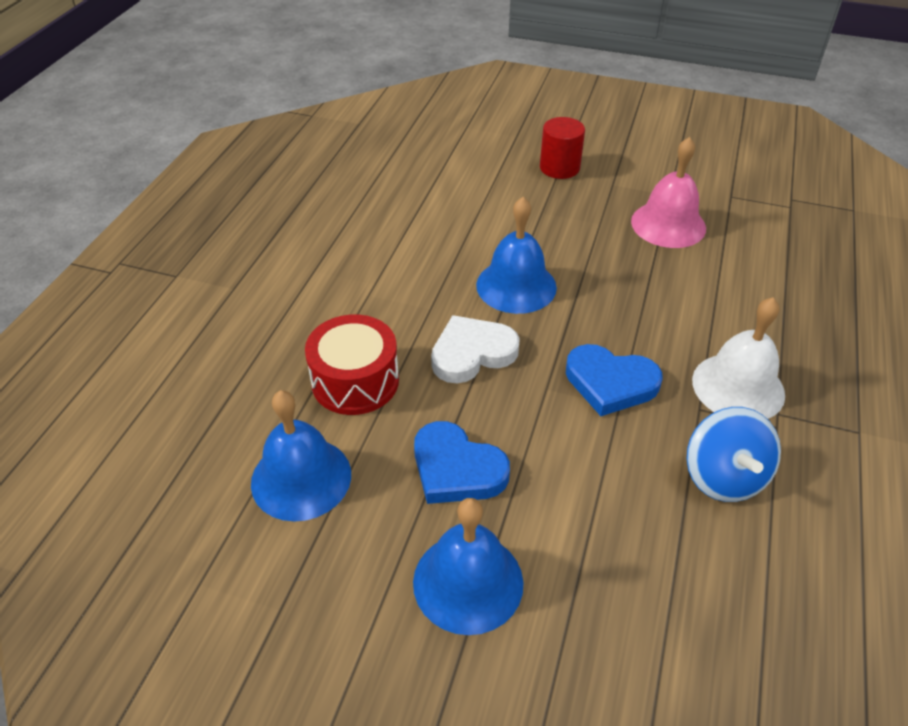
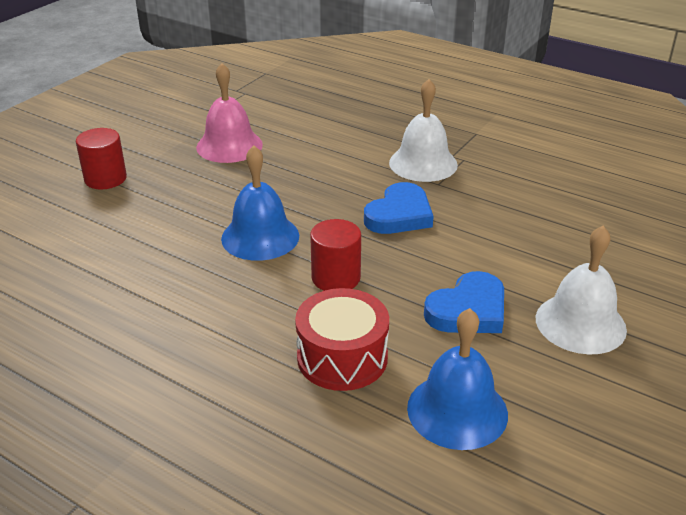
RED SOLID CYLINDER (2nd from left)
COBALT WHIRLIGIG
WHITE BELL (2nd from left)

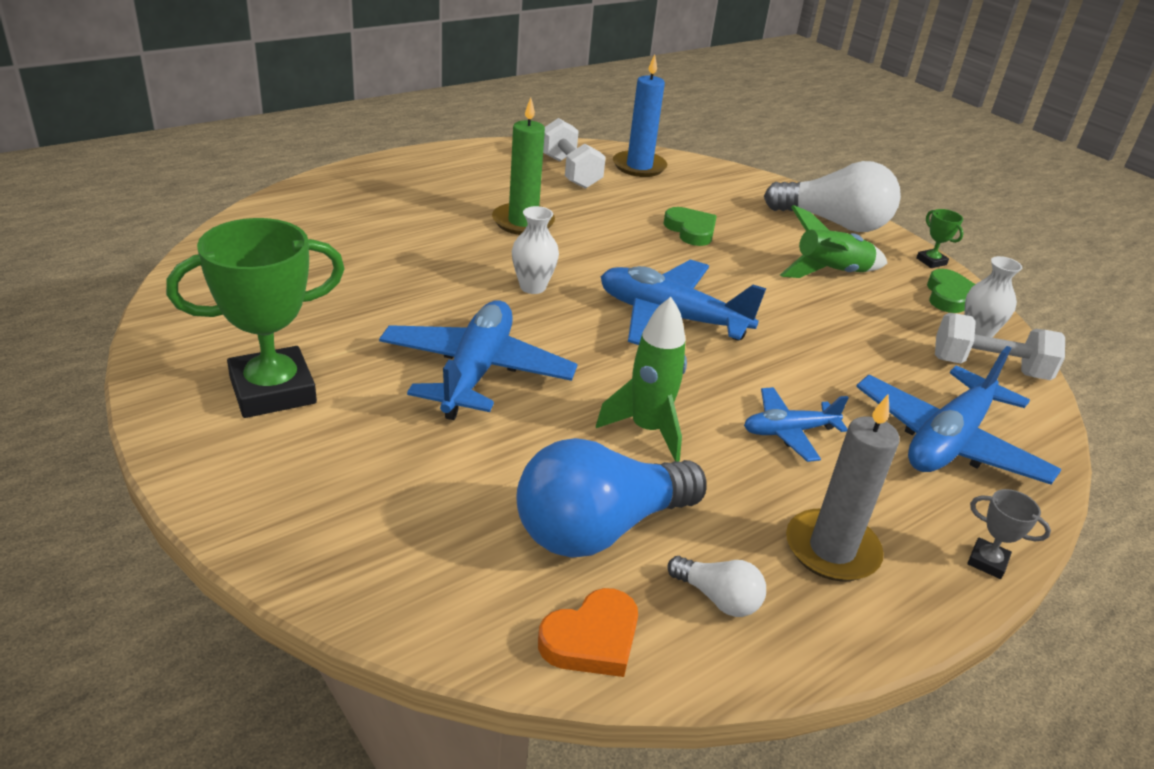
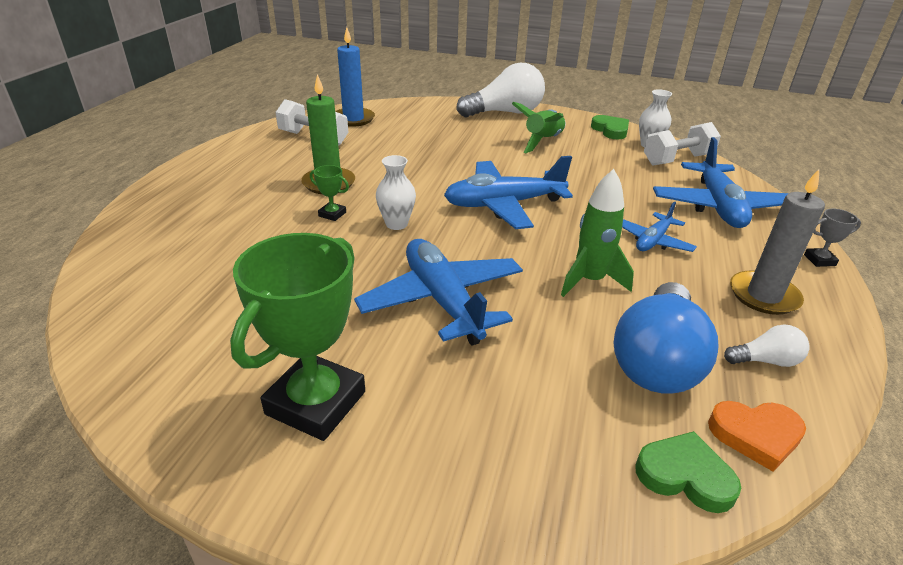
EMERALD HEART SHAPE (2nd from left)
EMERALD AWARD CUP (2nd from left)
BRIGHT ORANGE HEART SHAPE

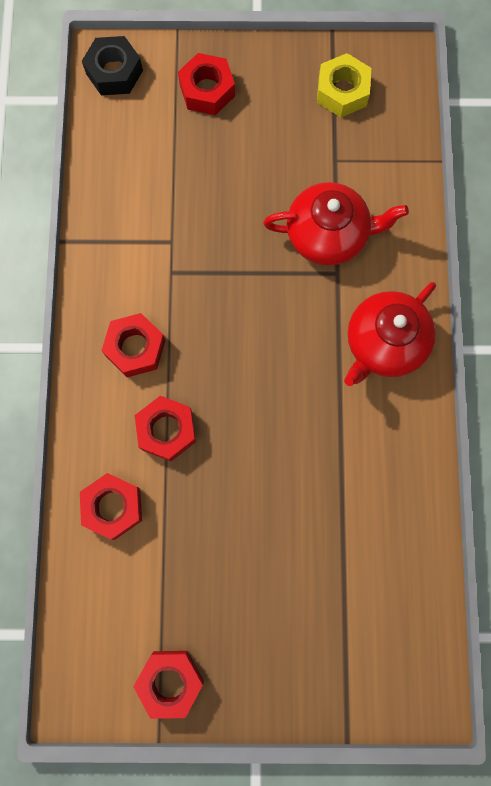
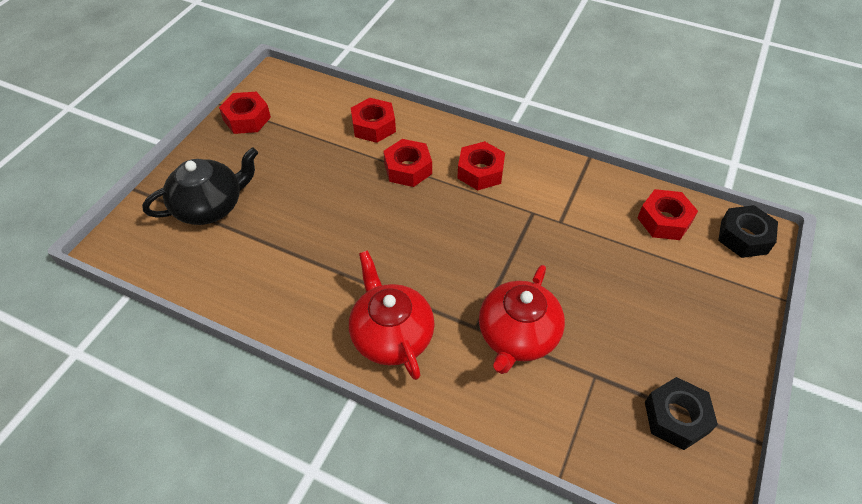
RED NUT (5th from left)
JET-BLACK NUT (1st from left)
JET-BLACK TEAPOT

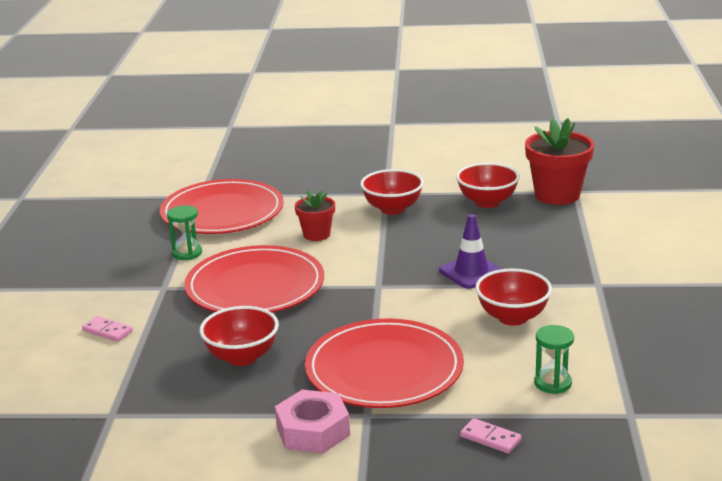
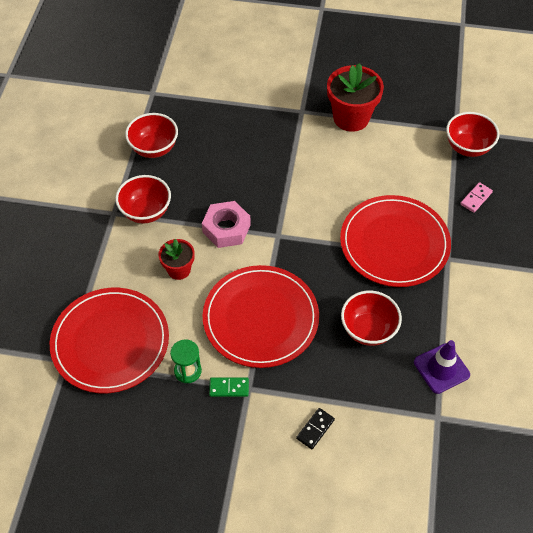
RED PLANT POT (2nd from left)
PURPLE SAFETY CONE
RED SERVING BOWL (4th from left)
JET-BLACK DOMINO
EMERALD SAND TIMER (2nd from left in the first image)
ROSE-PINK NUT
EMERALD DOMINO

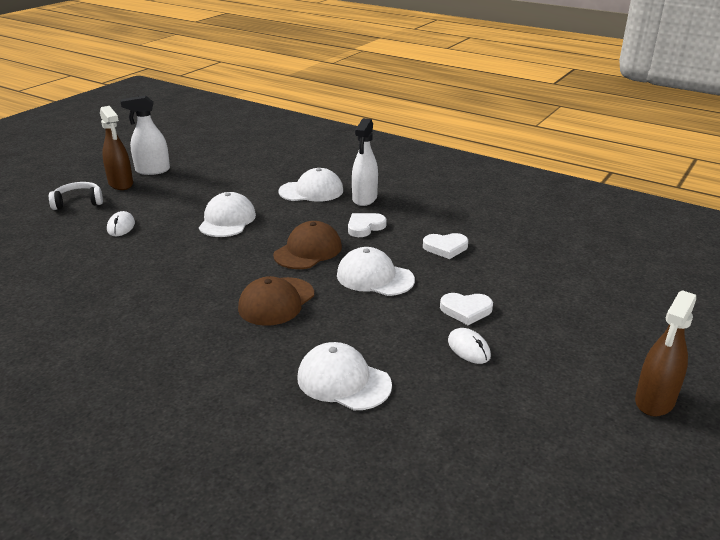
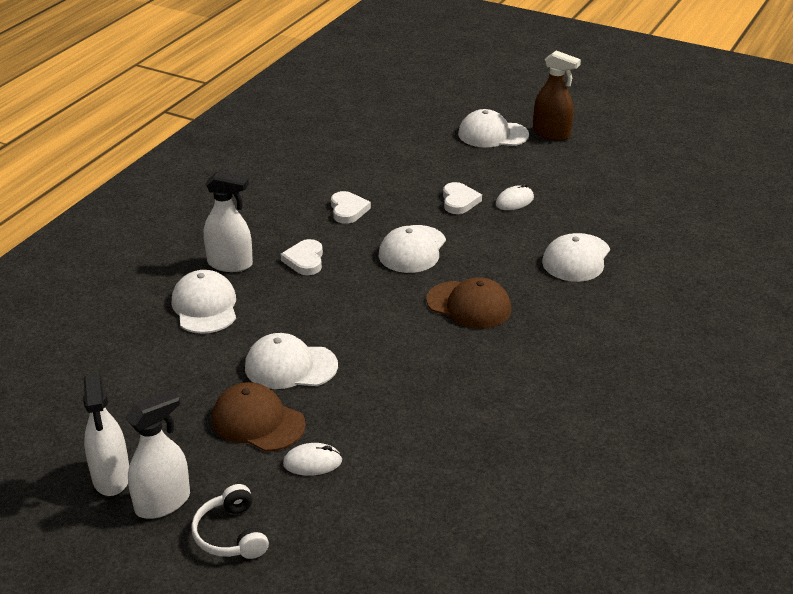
WHITE SPRAYER (2nd from left)
WHITE HEART SHAPE (1st from left)
BROWN BASEBALL CAP (1st from left)
WHITE BASEBALL CAP (4th from left)

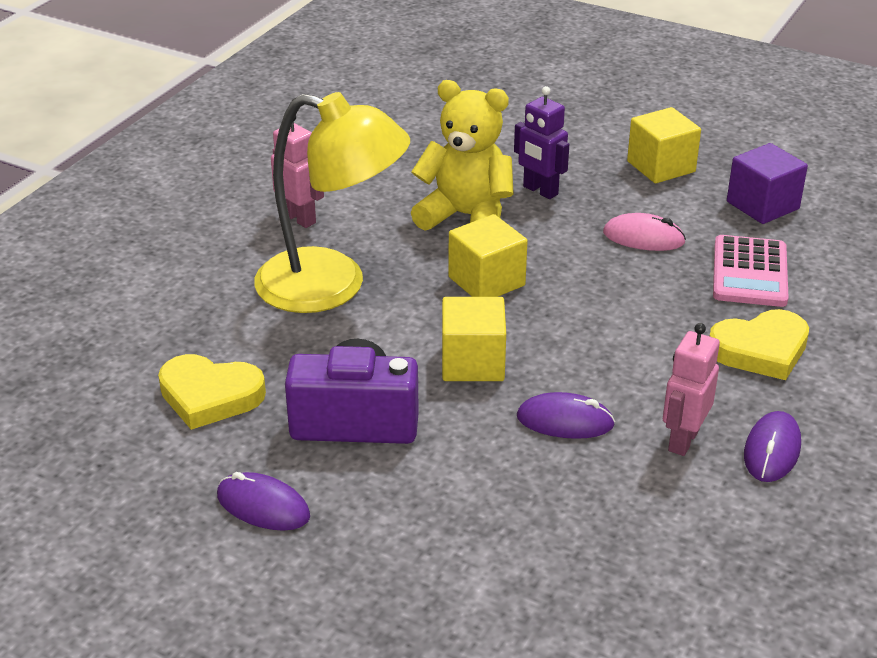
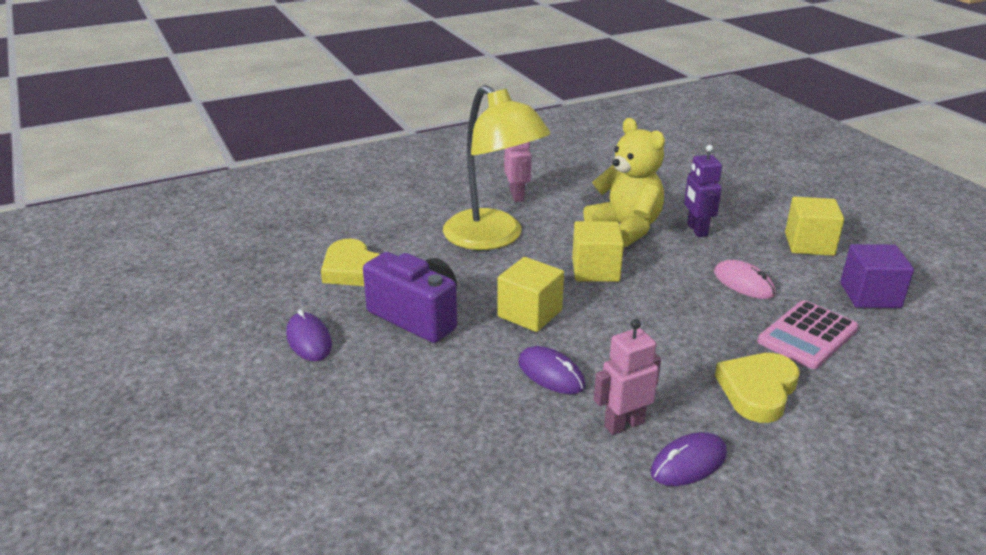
BRIGHT YELLOW HEART SHAPE (2nd from left)

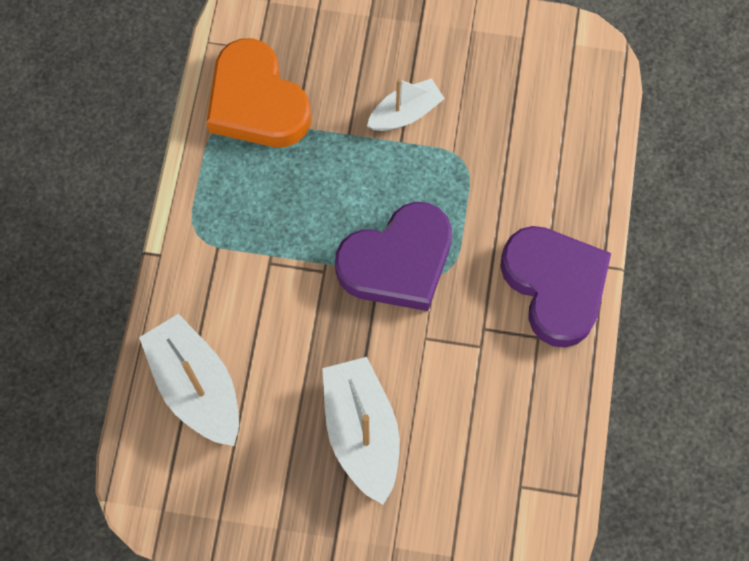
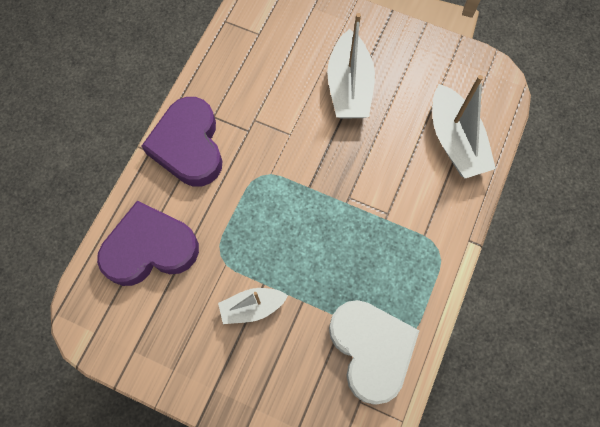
WHITE HEART SHAPE
PURPLE HEART SHAPE (1st from left)

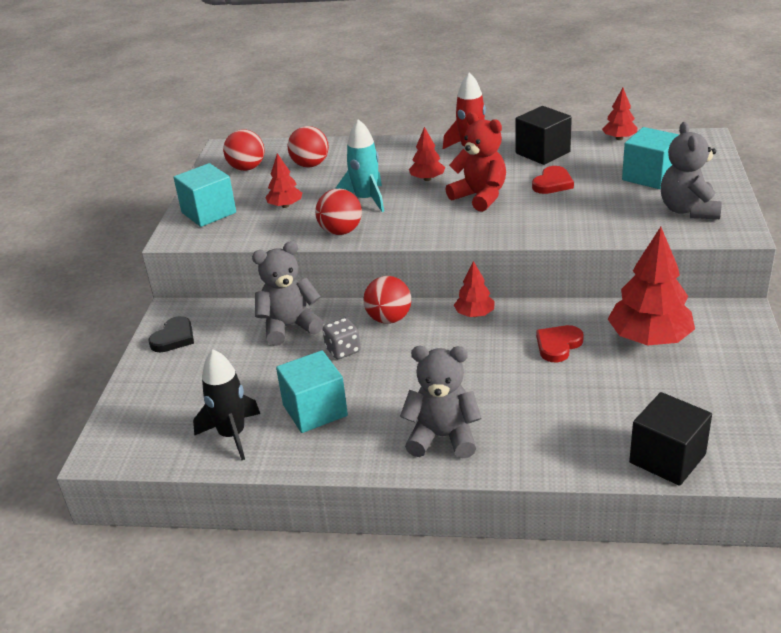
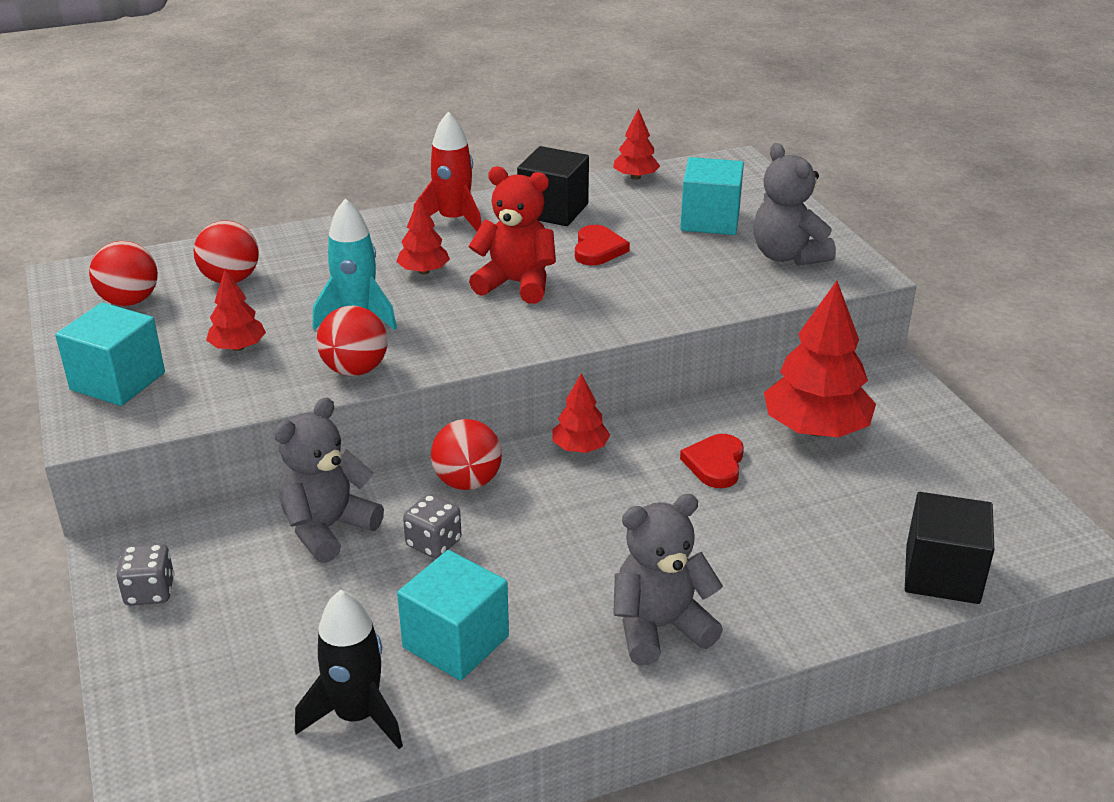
ASH-GREY DIE (1st from left)

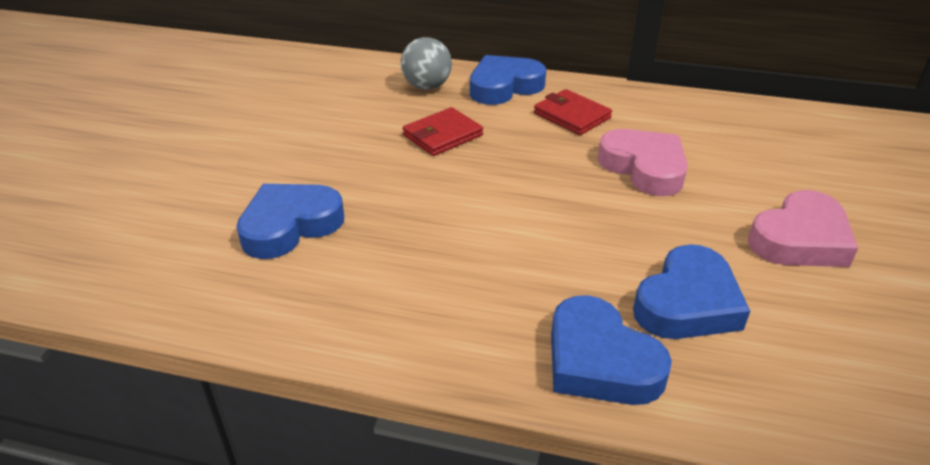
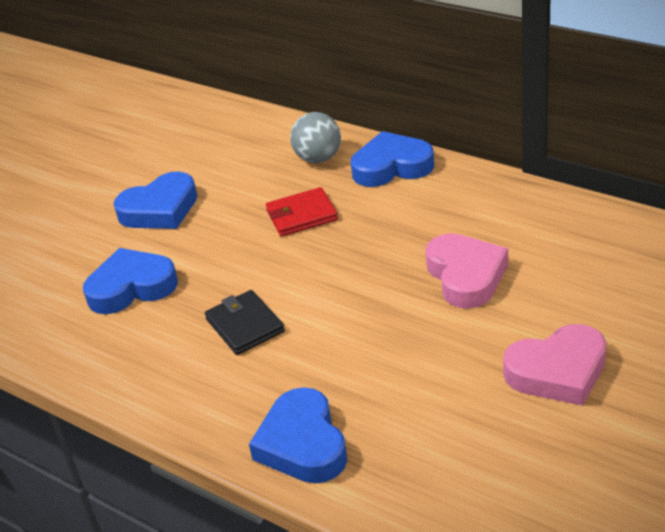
RED WALLET (2nd from left in the first image)
COBALT HEART SHAPE (2nd from left)
JET-BLACK WALLET

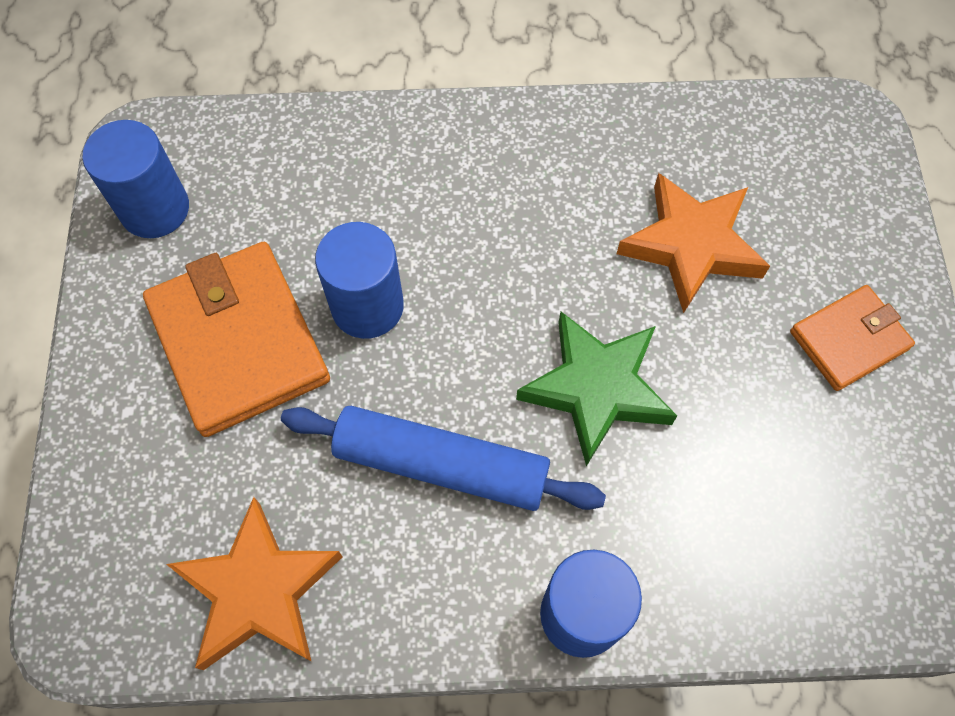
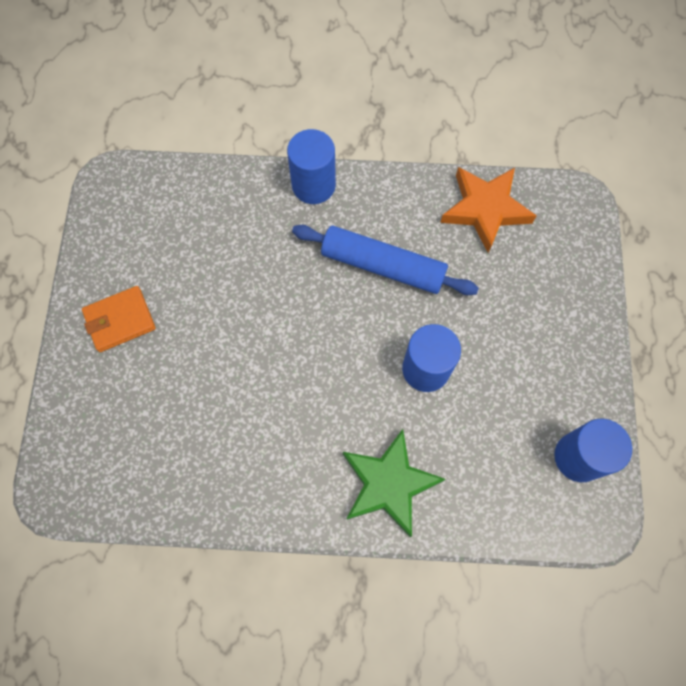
BRIGHT ORANGE STAR (2nd from left in the first image)
BRIGHT ORANGE WALLET (1st from left in the first image)
EMERALD STAR

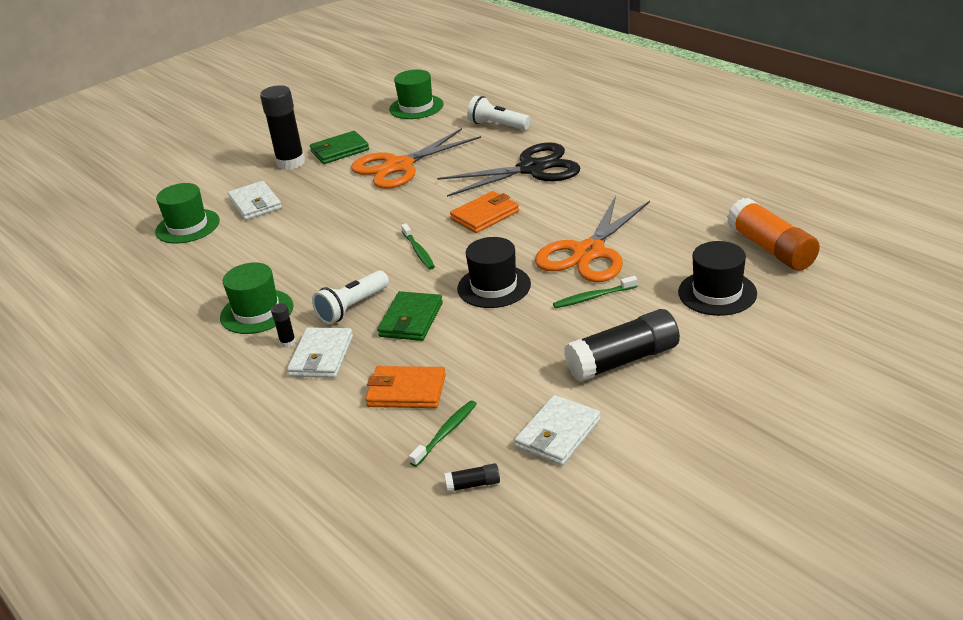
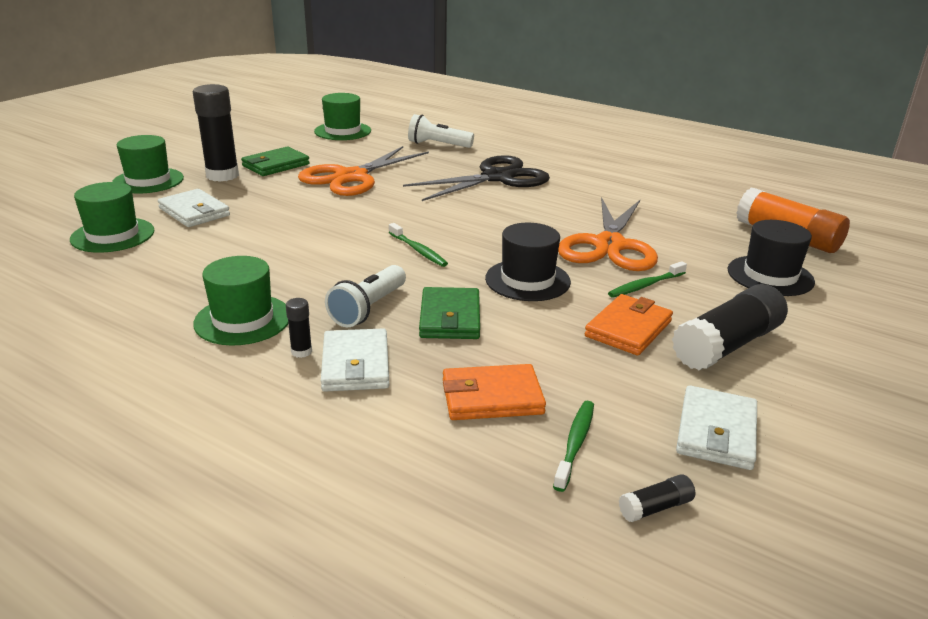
BRIGHT ORANGE WALLET (2nd from left)
EMERALD HAT (2nd from left)

